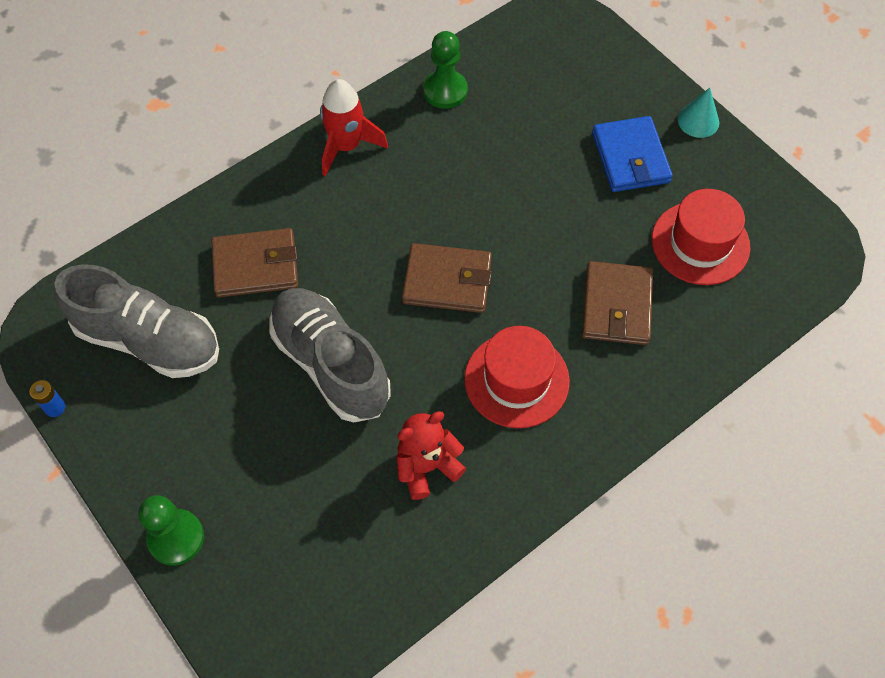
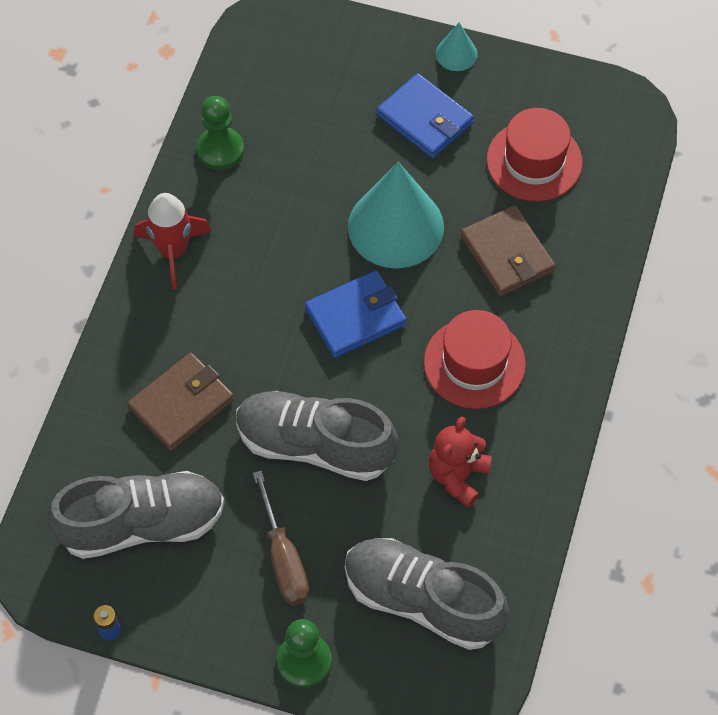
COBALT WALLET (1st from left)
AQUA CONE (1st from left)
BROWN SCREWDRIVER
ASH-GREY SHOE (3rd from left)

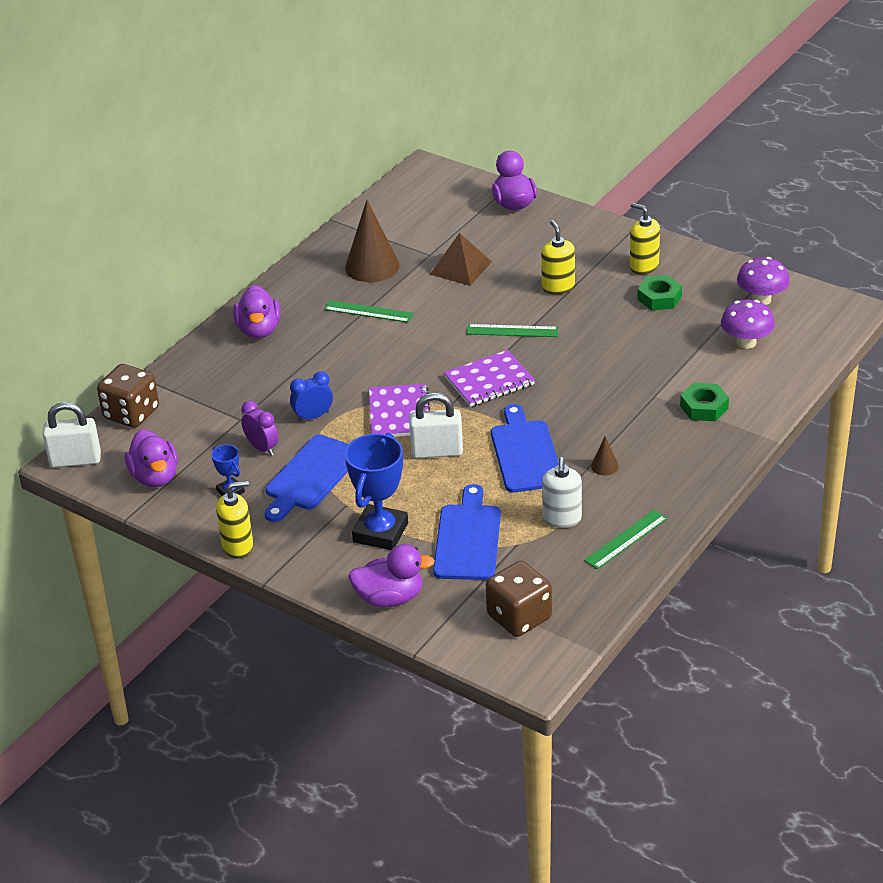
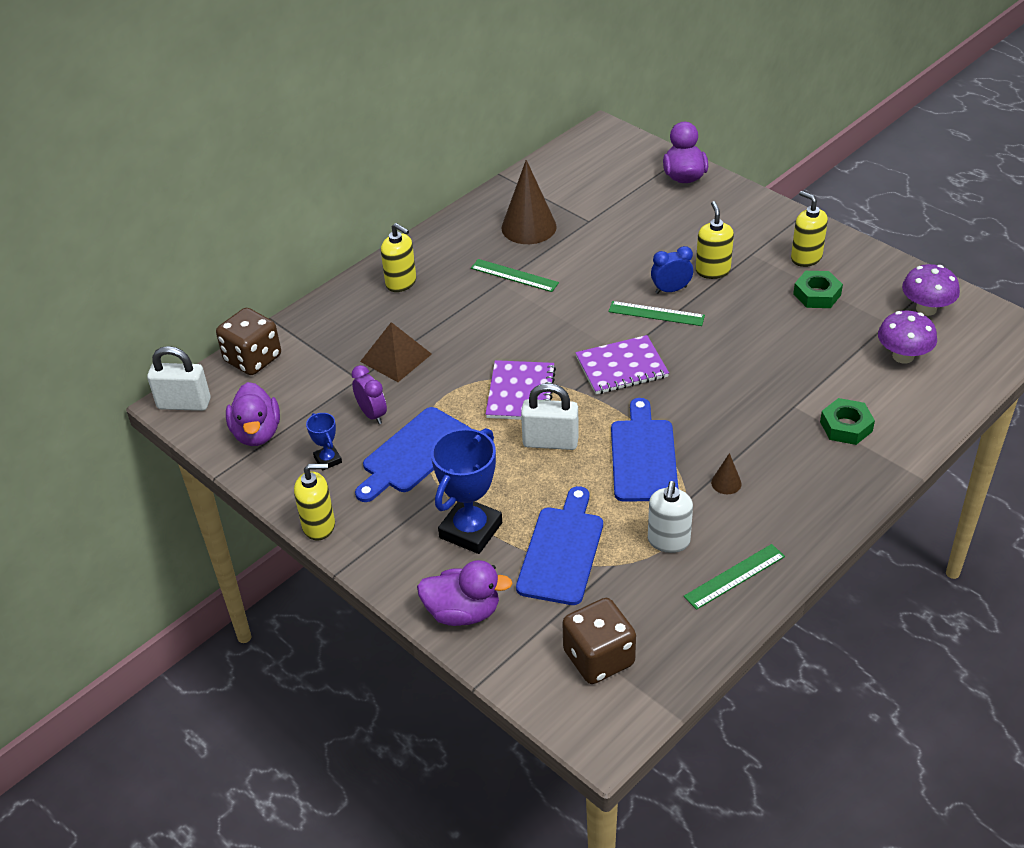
BROWN PYRAMID
BRIGHT YELLOW SOAP PUMP (2nd from left)
COBALT CLOCK

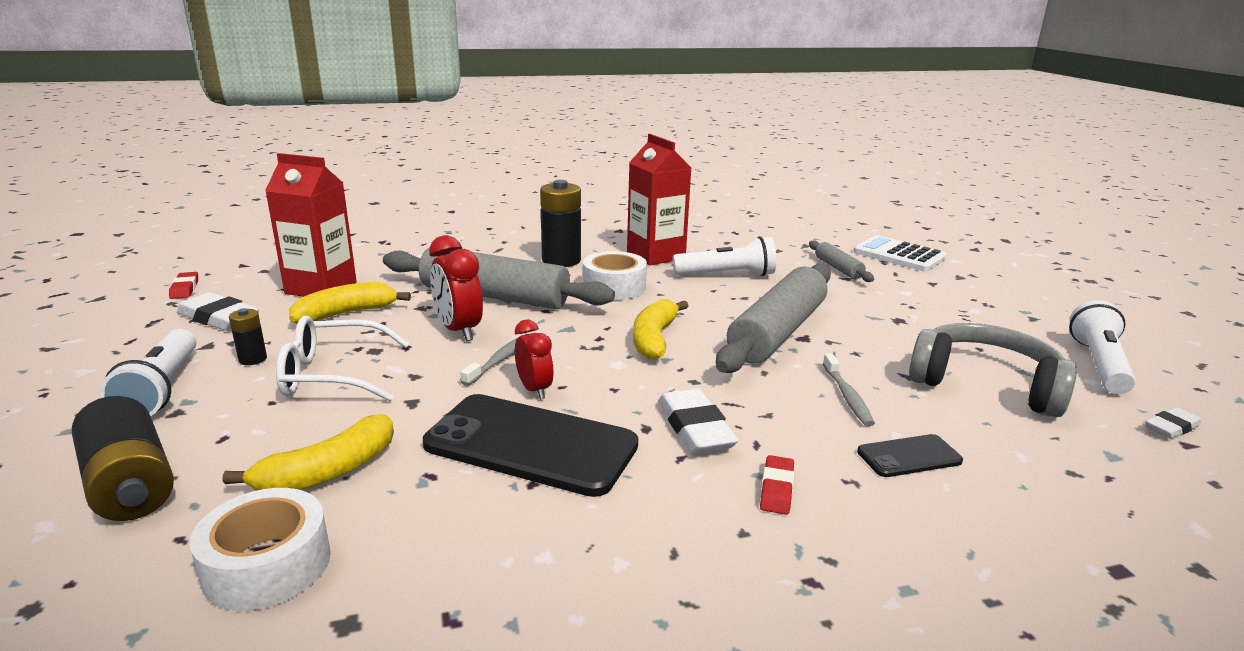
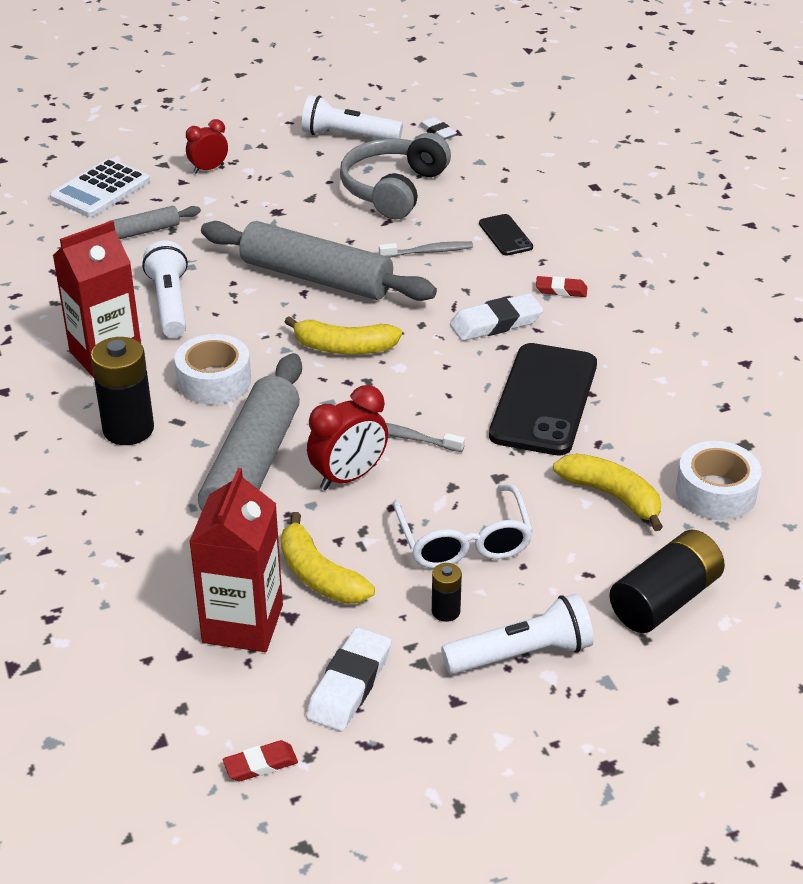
RED CLOCK (1st from left)

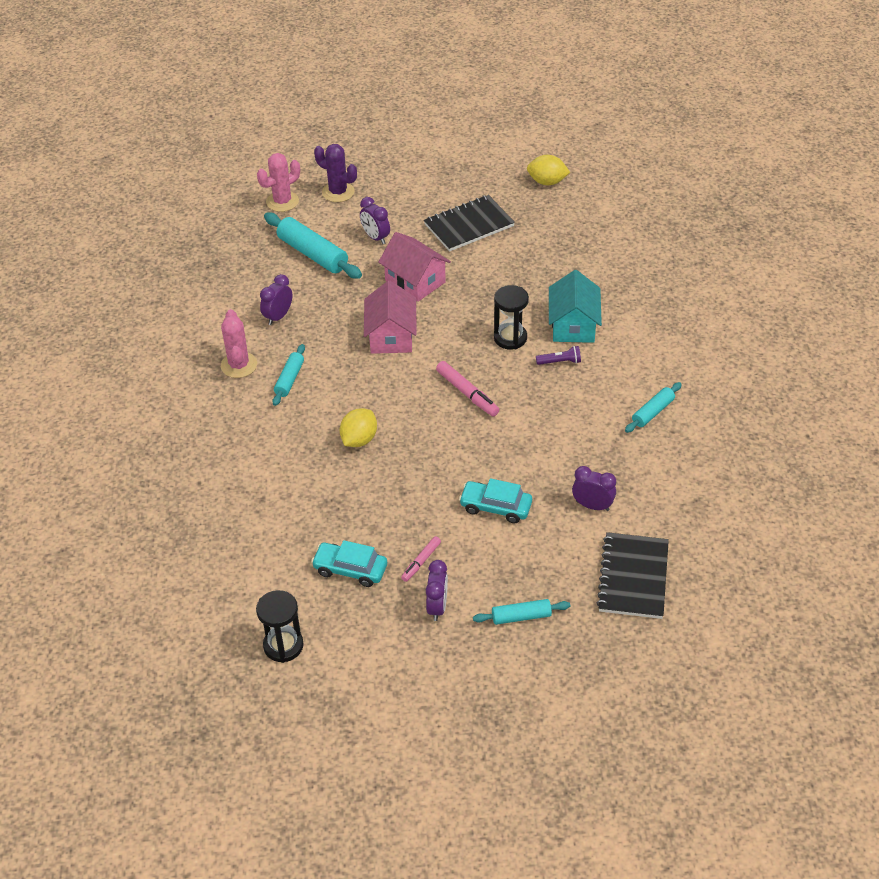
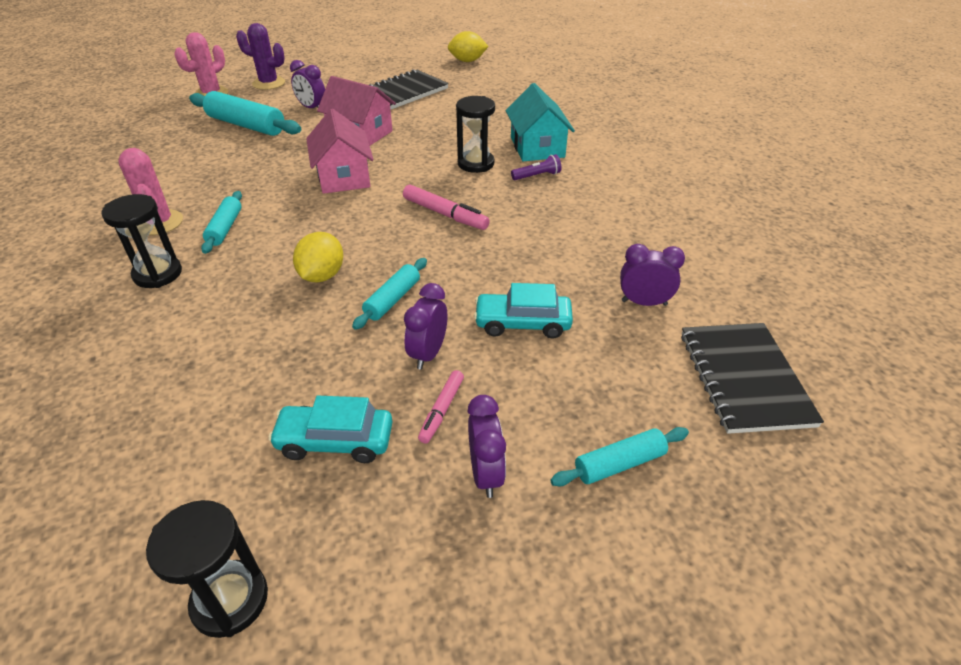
PURPLE CLOCK (2nd from left)
AQUA DOUGH ROLLER (3rd from left)
JET-BLACK SAND TIMER (1st from left)

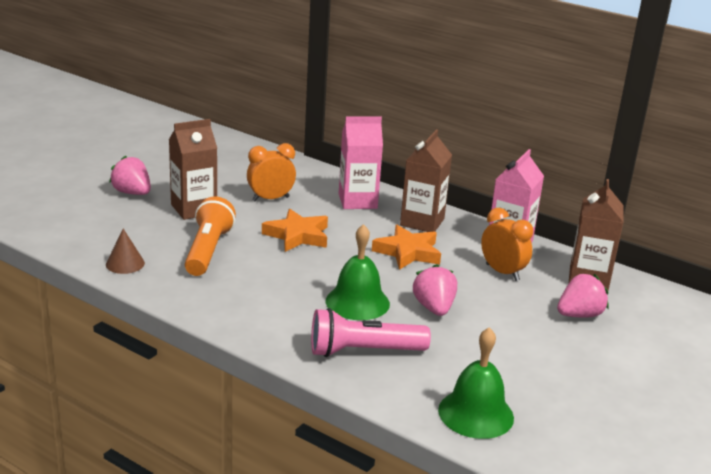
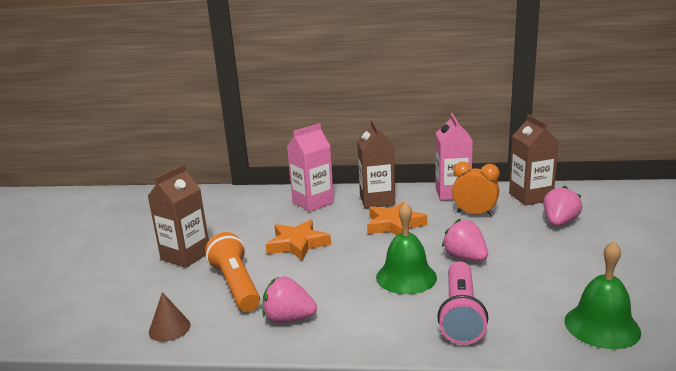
BRIGHT ORANGE CLOCK (1st from left in the first image)
ROSE-PINK STRAWBERRY (1st from left)
ROSE-PINK FLASHLIGHT

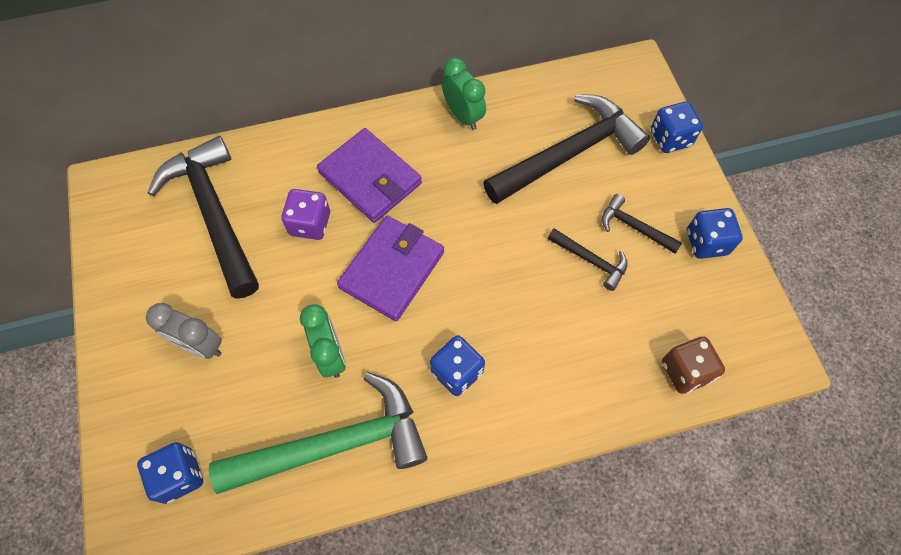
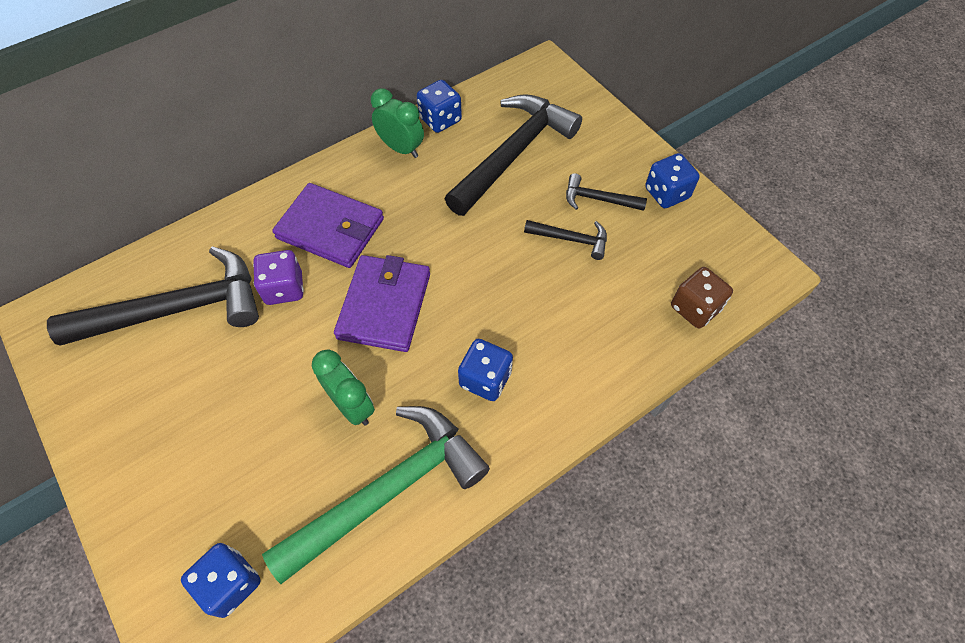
COBALT DIE (2nd from left)
JET-BLACK CLAW HAMMER (1st from left)
ASH-GREY CLOCK

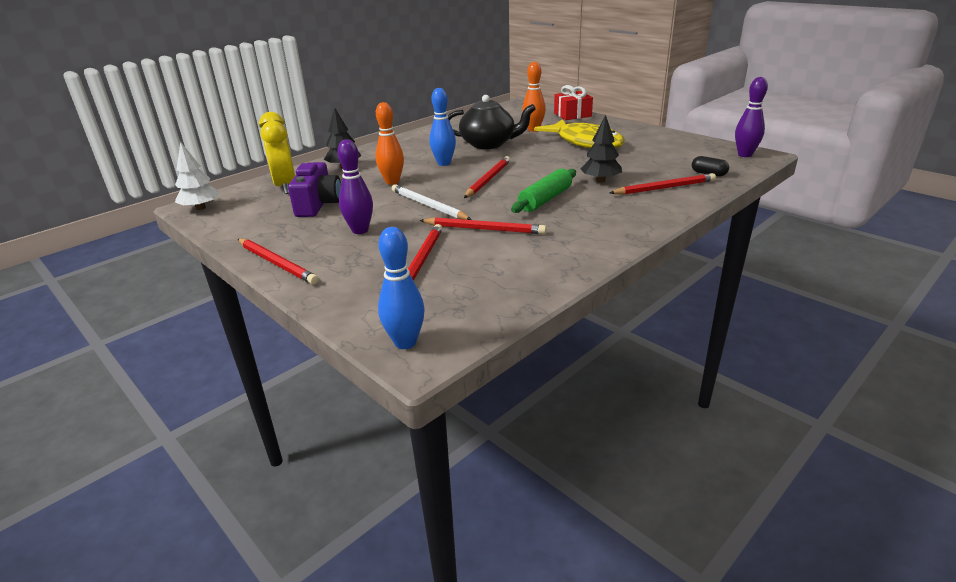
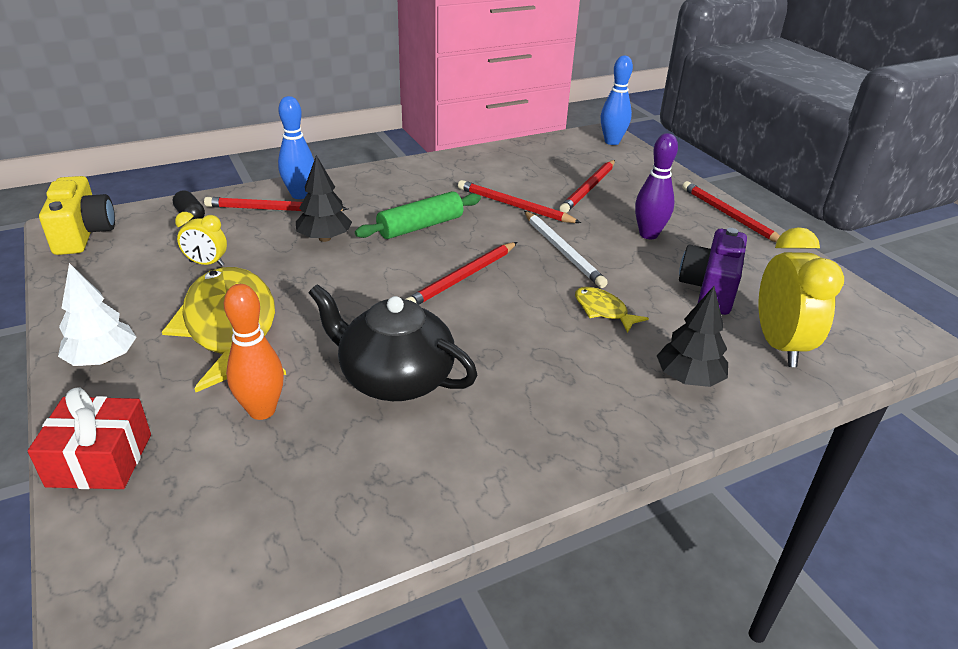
BRIGHT YELLOW COMPACT CAMERA
COBALT TENPIN (1st from left)
BRIGHT YELLOW TOY FISH (2nd from left)
WHITE TREE
BRIGHT YELLOW CLOCK (1st from left)

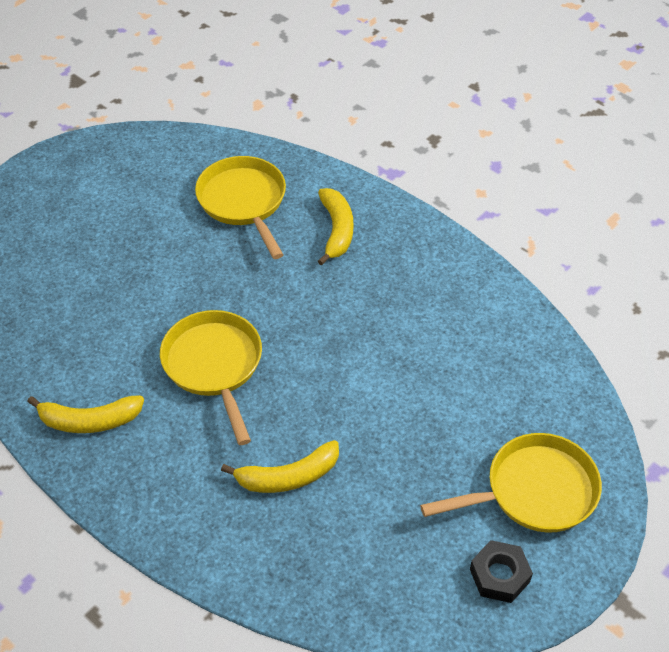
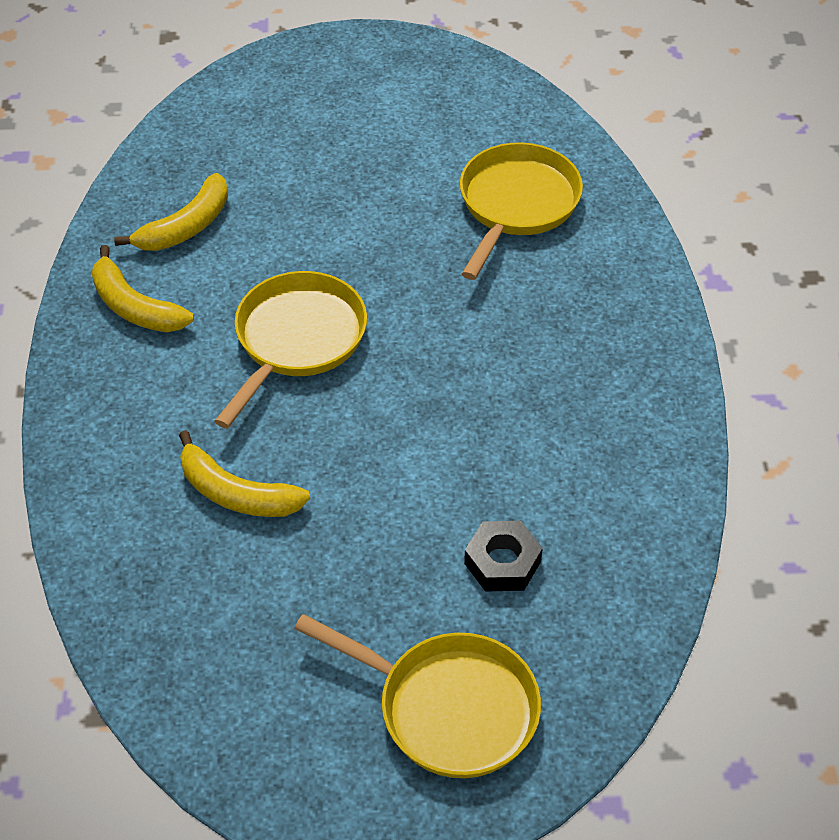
BRIGHT YELLOW TOY BANANA (2nd from left)
JET-BLACK NUT

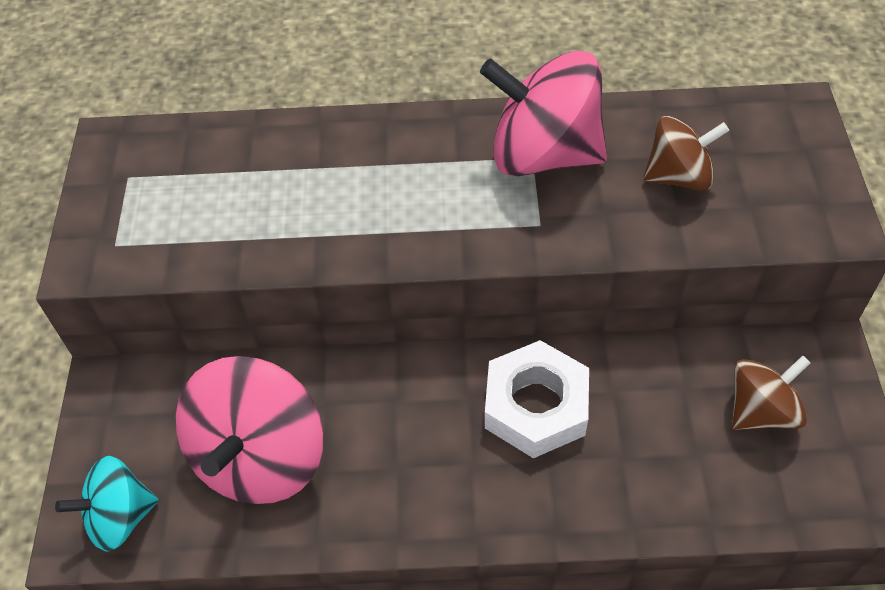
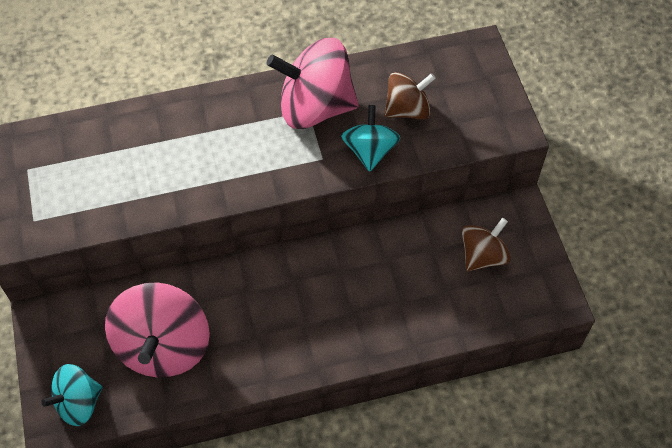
WHITE NUT
AQUA WHIRLIGIG (2nd from left)

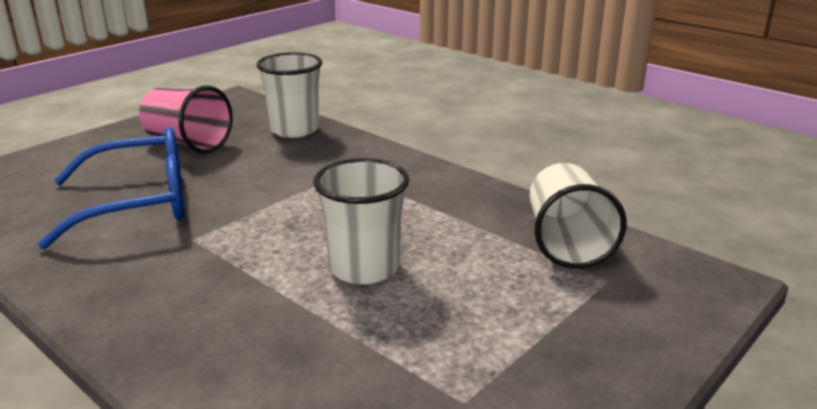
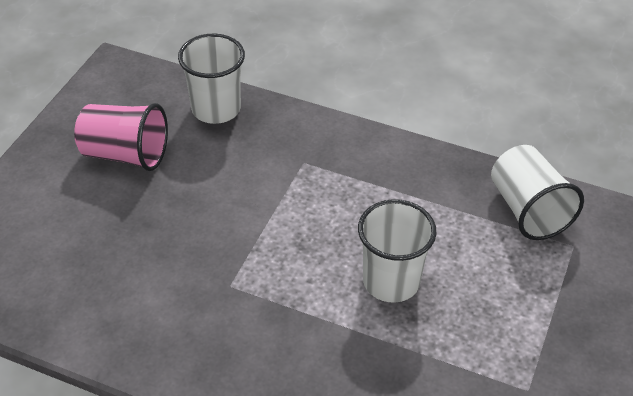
COBALT EYEGLASSES

